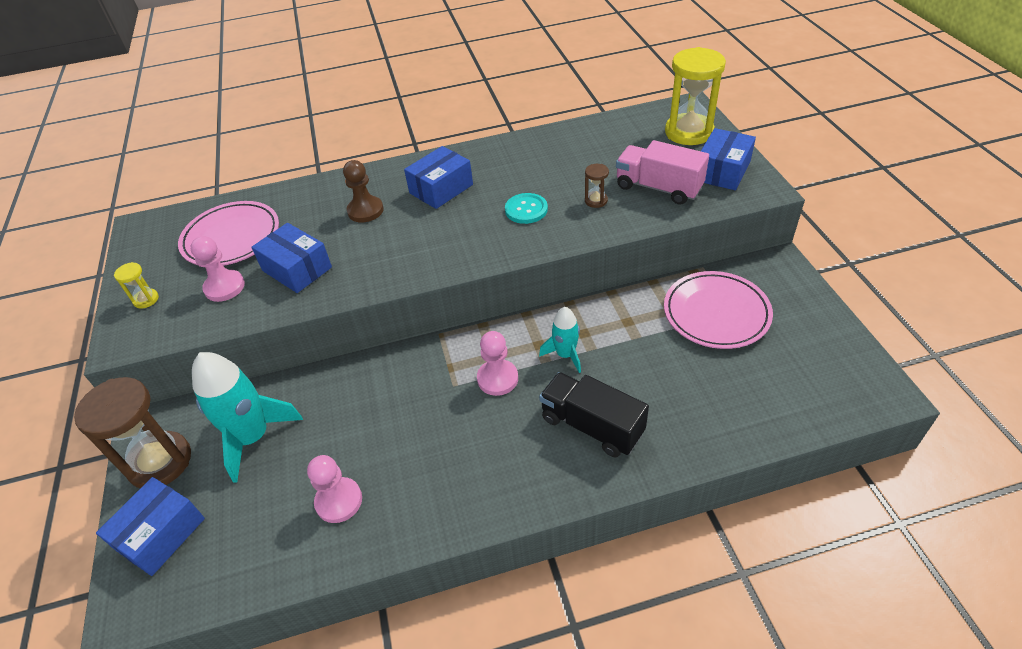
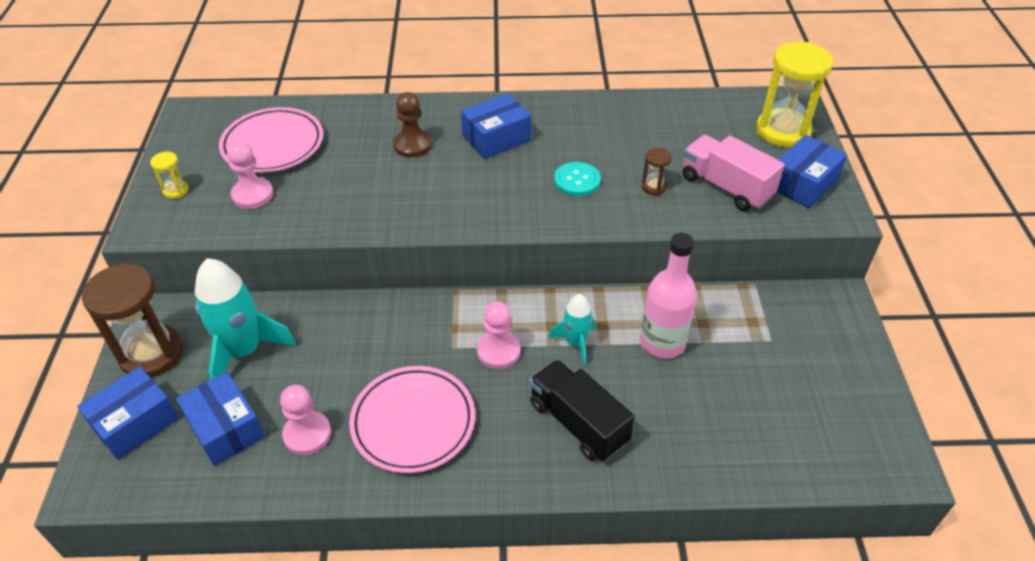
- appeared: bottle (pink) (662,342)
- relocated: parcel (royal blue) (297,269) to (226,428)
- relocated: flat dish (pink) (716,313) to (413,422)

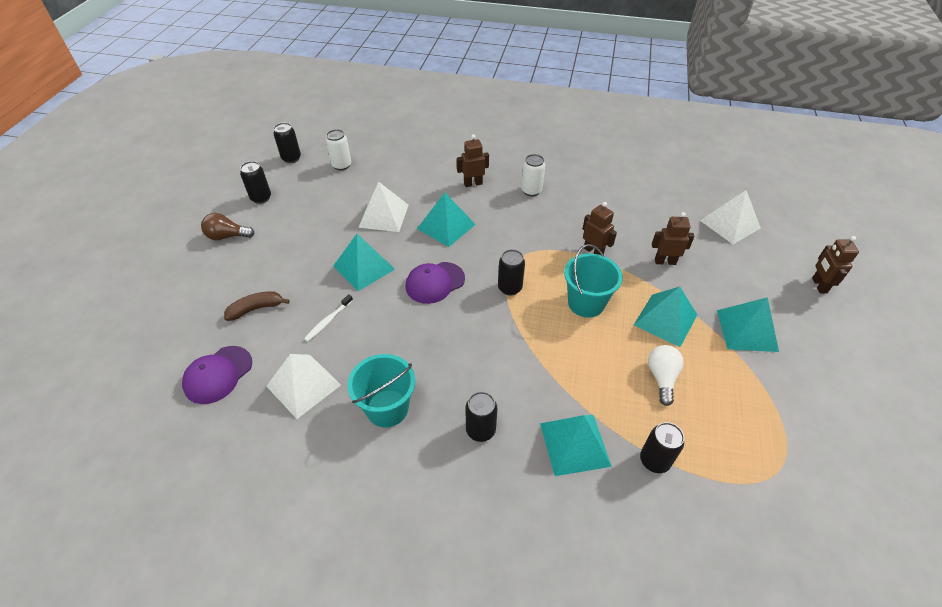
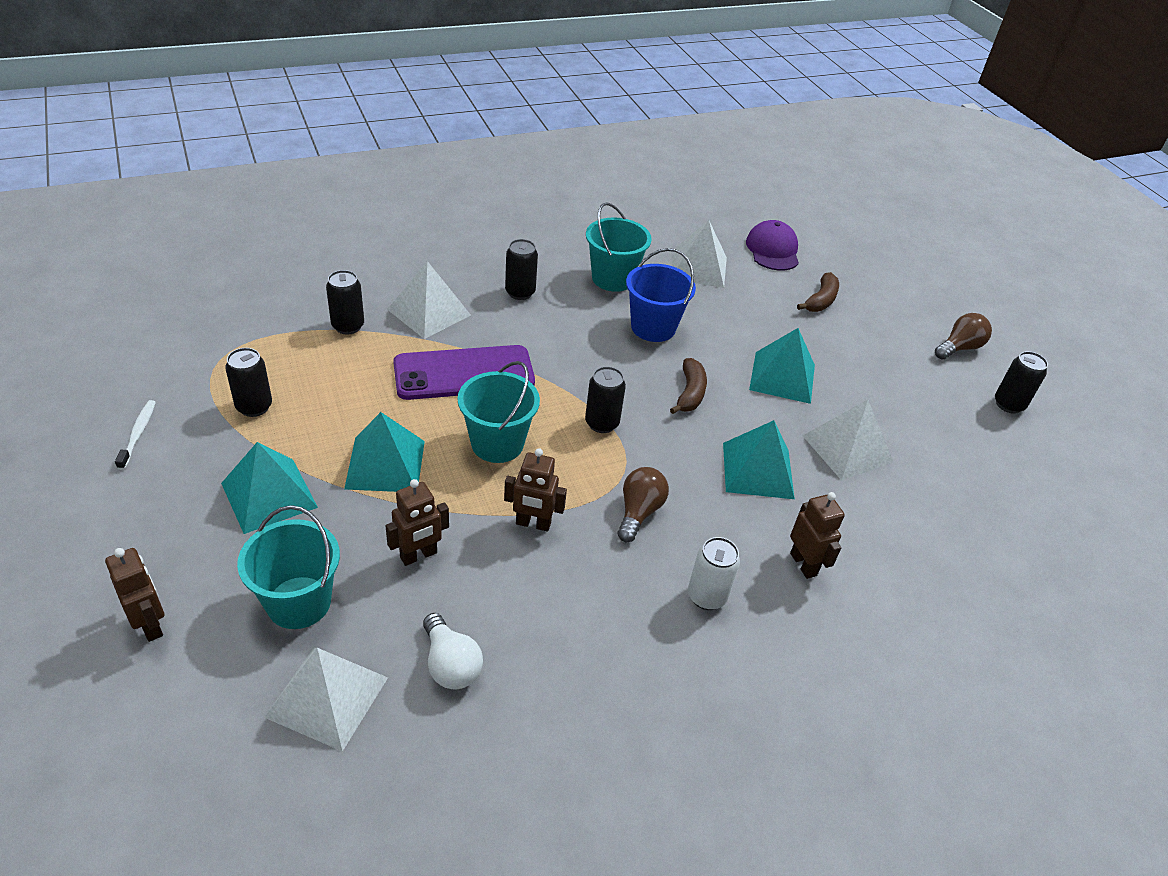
- missing: tin (pure white) (341,165)
- appeared: sand bucket (teal) (299,602)
- appeared: mobile phone (violet) (464,373)
- appeared: light bulb (russet) (639,512)
- appeared: sand bucket (royal blue) (653,327)
- relocated: tin (ebony) (291,158) to (254,407)
- relocated: toothbrush (pure white) (328,321) to (138,434)
- relocated: light bulb (pure white) (662,378) to (450,664)
- exchanged: baseball cap (violet) (435,282) to banana (russet) (690,393)
- colour: pyramid (teal) (575,444) to pyramid (pure white) (429,312)
- spun: robot figure (russet) (473,183) = (803,564) 60 degrees counterclockwise

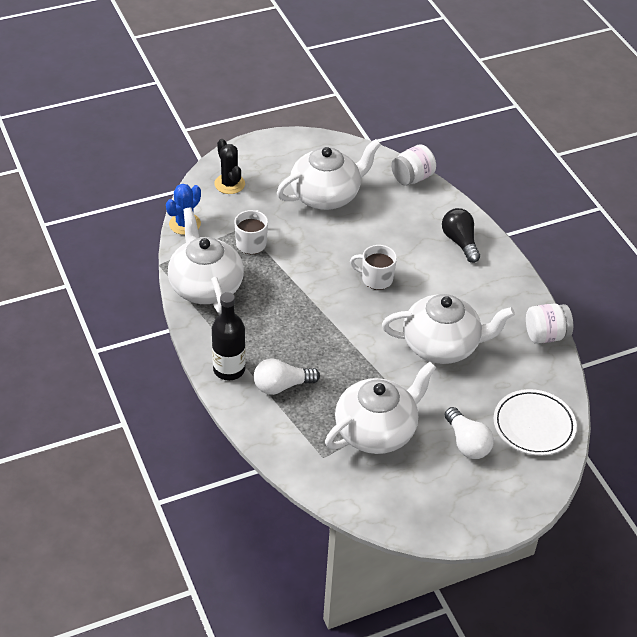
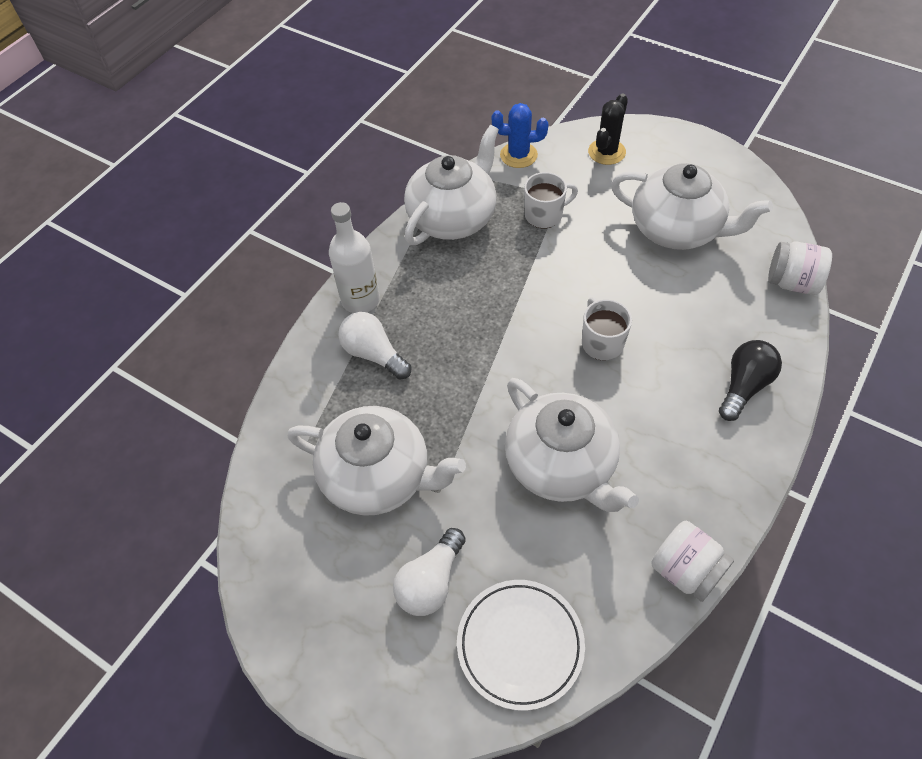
- colour: bottle (ebony) (229,369) to bottle (pure white) (360,300)

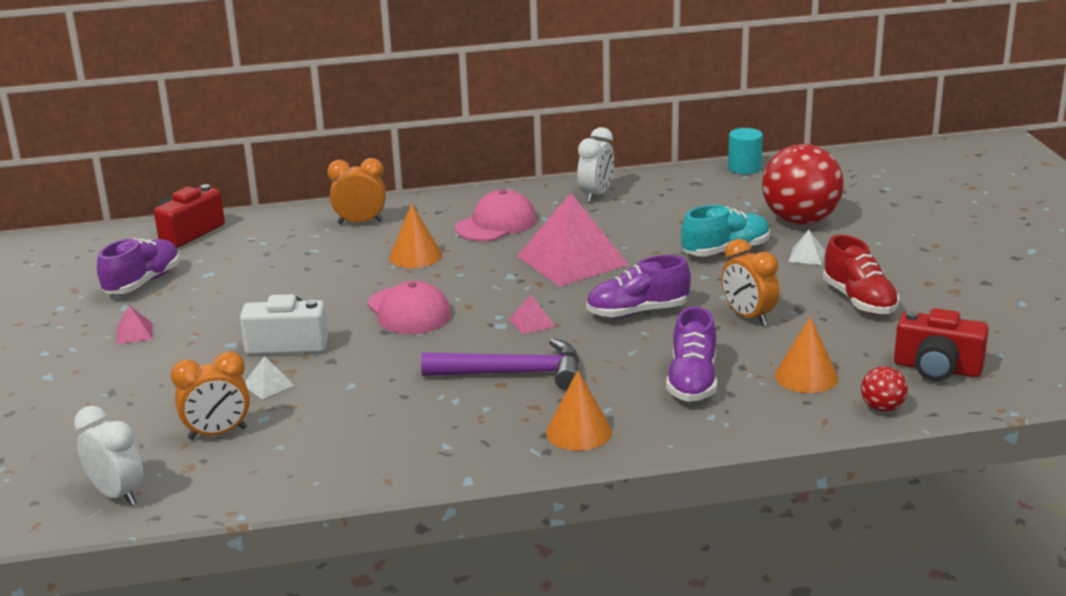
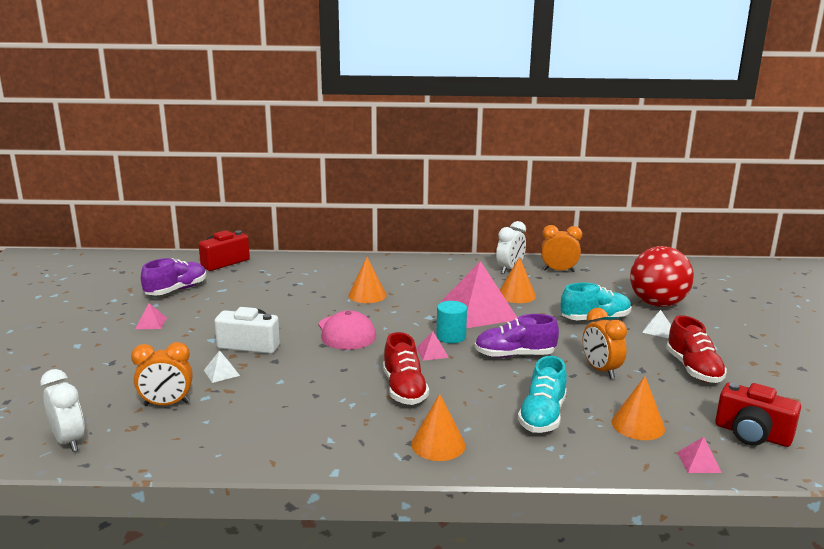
- missing: baseball cap (pink) (496,224)
- appeared: cone shape (orange) (516,295)
- relocated: alarm clock (orange) (360,222) to (559,271)
- relocated: cylinder shape (teal) (744,168) to (451,336)
- exchanged: carpenter's hammer (violet) (513,373) to lace-up shoe (crimson) (404,389)
- exchanged: play ball (crimson) (882,408) to pyramid (pink) (699,462)
- colour: lace-up shoe (violet) (692,382) to lace-up shoe (teal) (542,416)

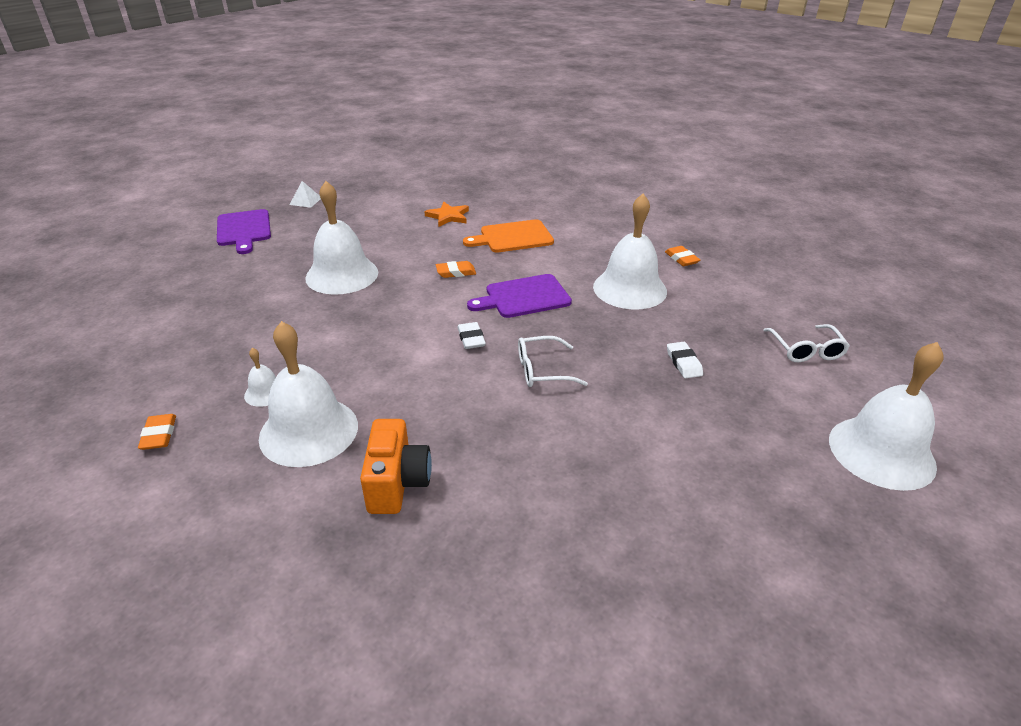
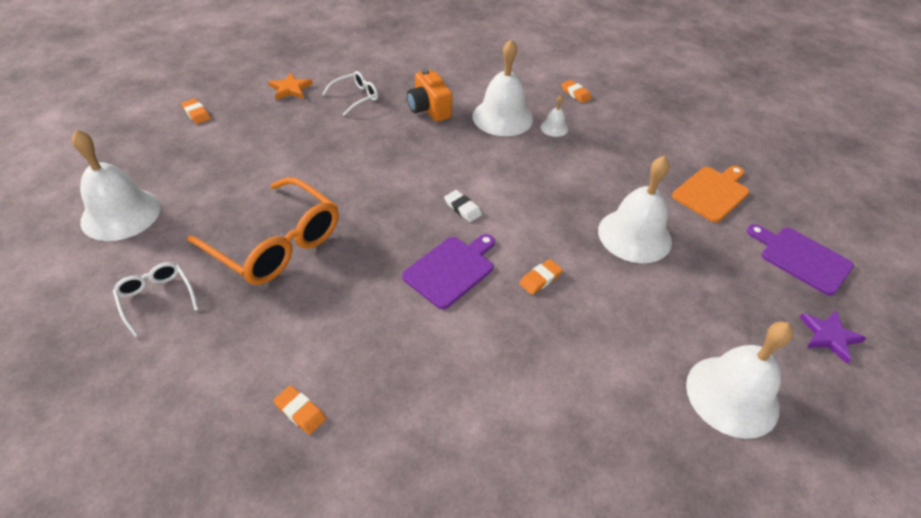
- appeared: eraser (orange) (196,113)
- relocated: star (orange) (448,216) to (290,89)
- relocated: chopping board (orange) (513,237) to (712,192)
- relocated: eyeglasses (pure white) (542,370) to (355,97)
- relocated: bell (pure white) (629,289) to (732,395)
- exchanged: pyramid (pure white) (305,201) to star (violet) (829,336)
- exchanged: eraser (pure white) (683,363) to eyeglasses (orange) (276,244)

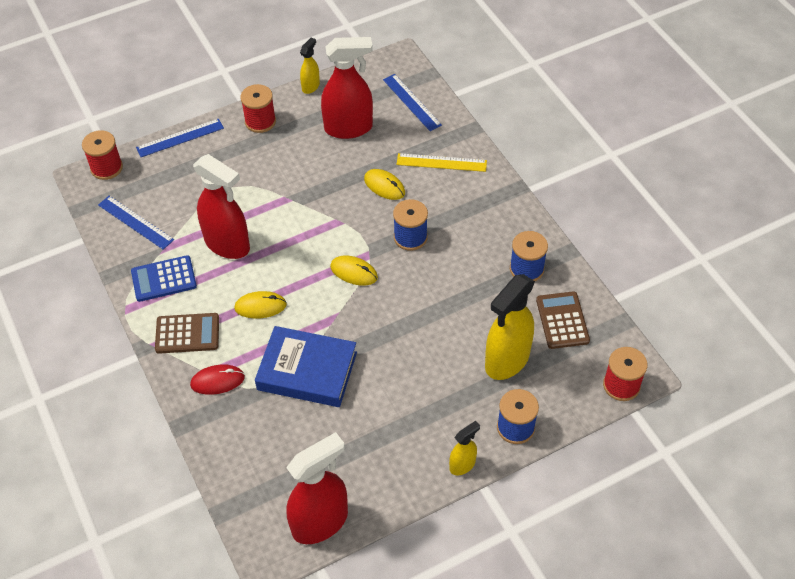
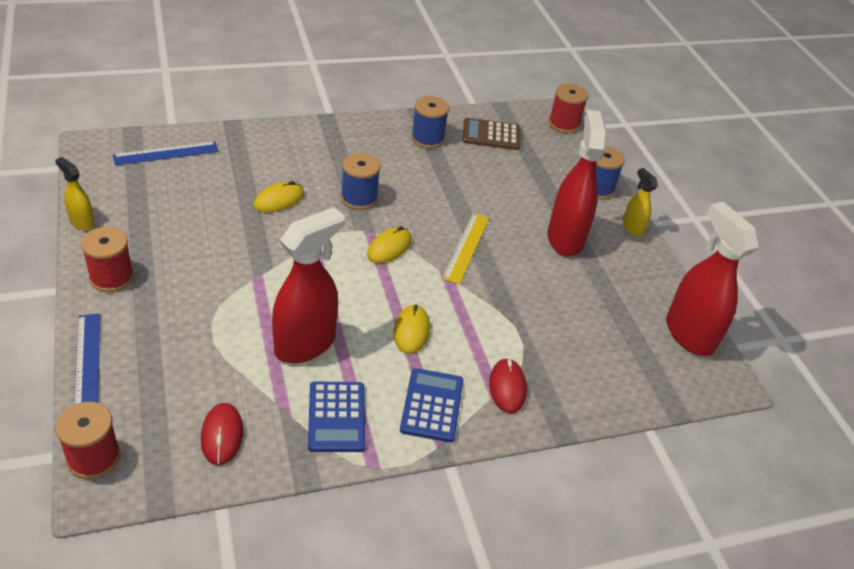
- missing: hardback (royal blue) (307,371)
- missing: sprayer (bright yellow) (506,360)
- relocated: sprayer (crimson) (349,128) to (565,238)
- relocated: straightedge (bright yellow) (441,162) to (466,247)
- exchanged: straightedge (royal blue) (135,222) to computer mouse (crimson) (222,435)
- colour: calculator (russet) (187,334) to calculator (royal blue) (432,405)

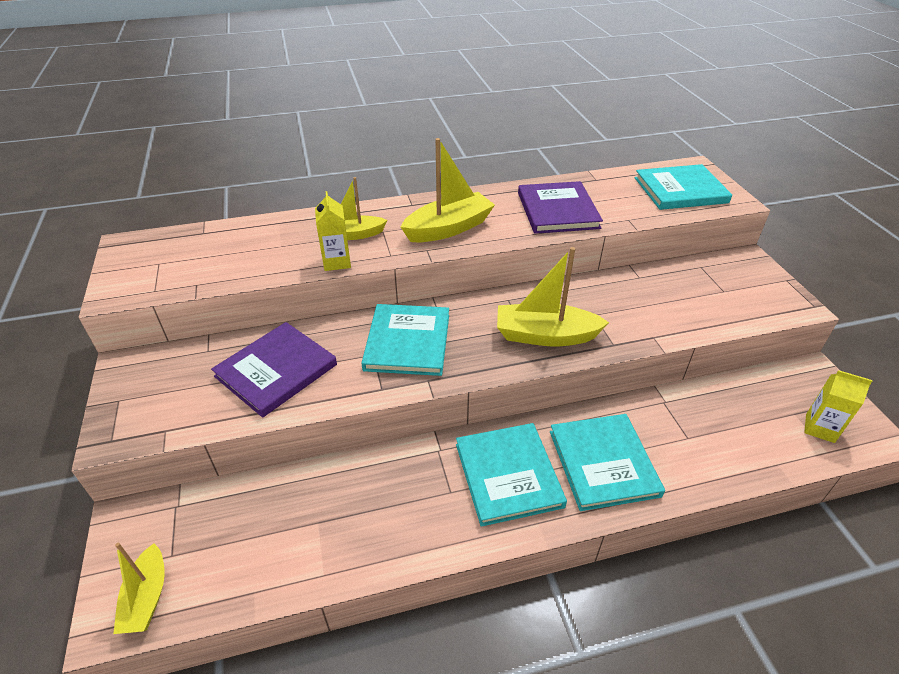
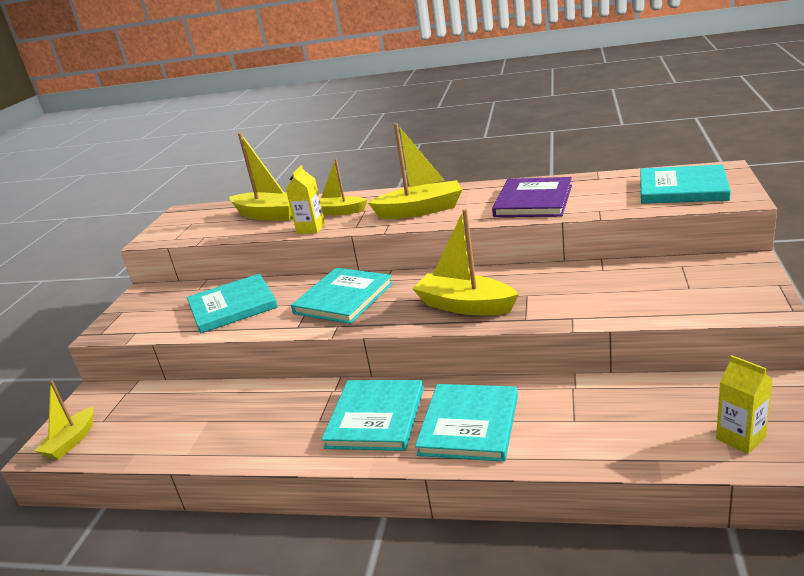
- appeared: boat (bright yellow) (269,215)
- colour: hardback (violet) (276,371) to hardback (teal) (232,306)

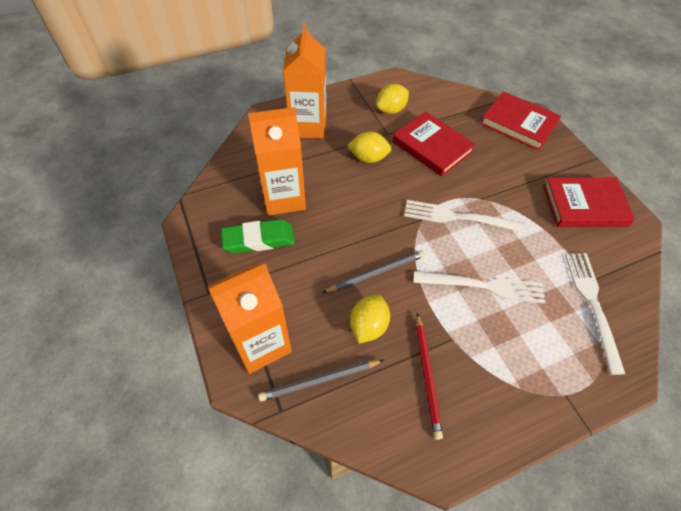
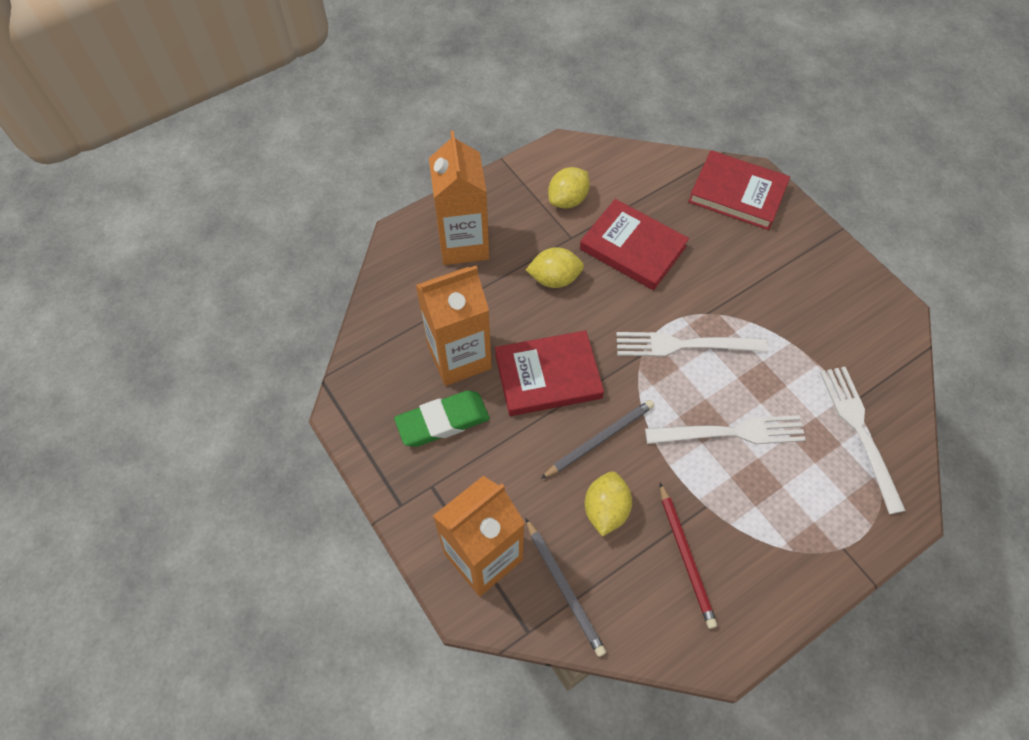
- relocated: hardback (crimson) (584,205) to (548,376)
- spun: wooden pencil (gray) (320,381) = (564,588) 90 degrees counterclockwise

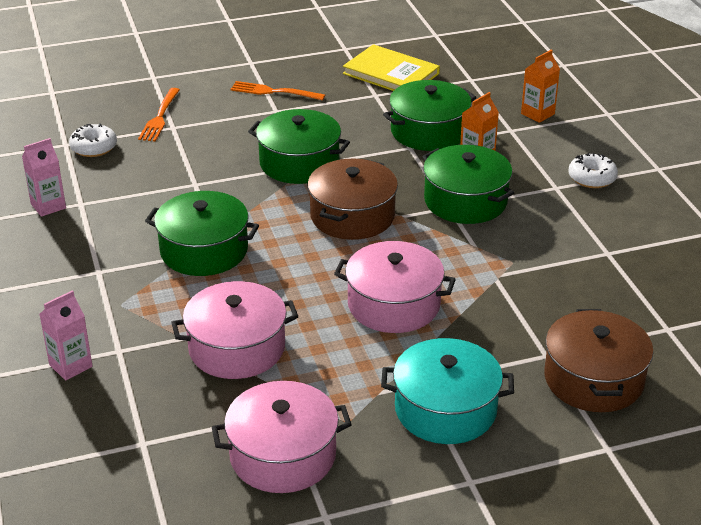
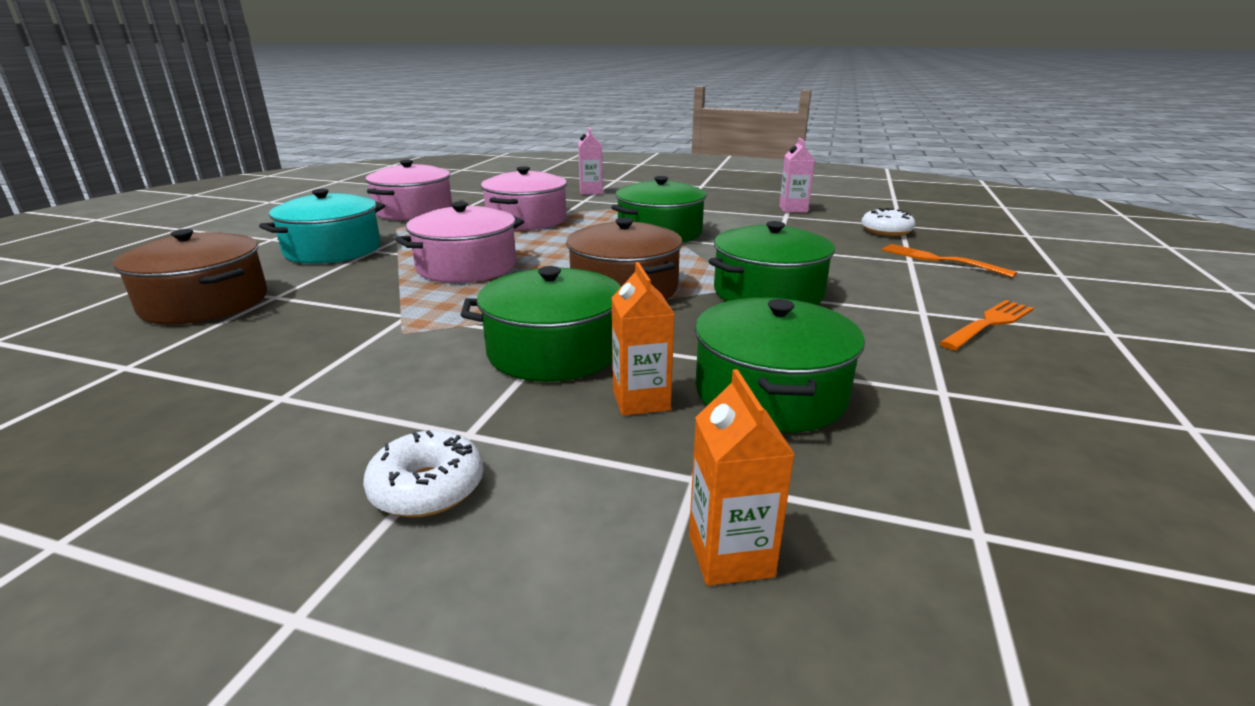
- missing: hardback (bright yellow) (391,74)

